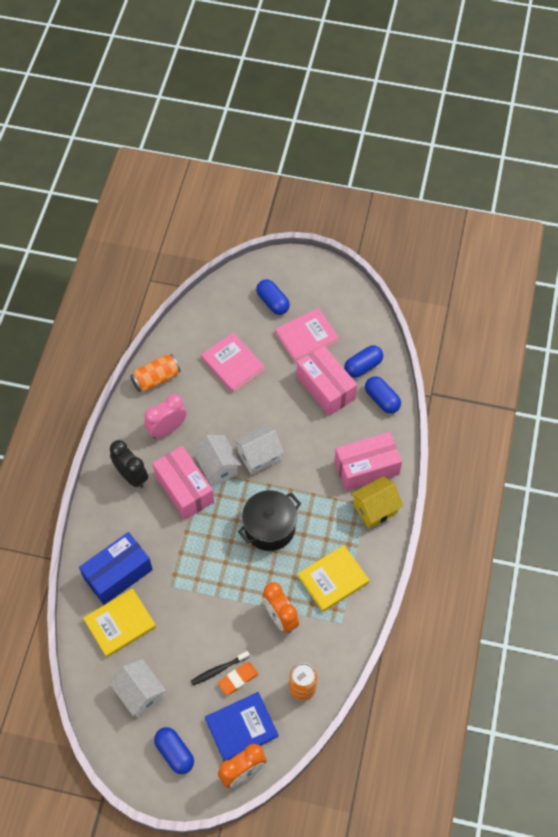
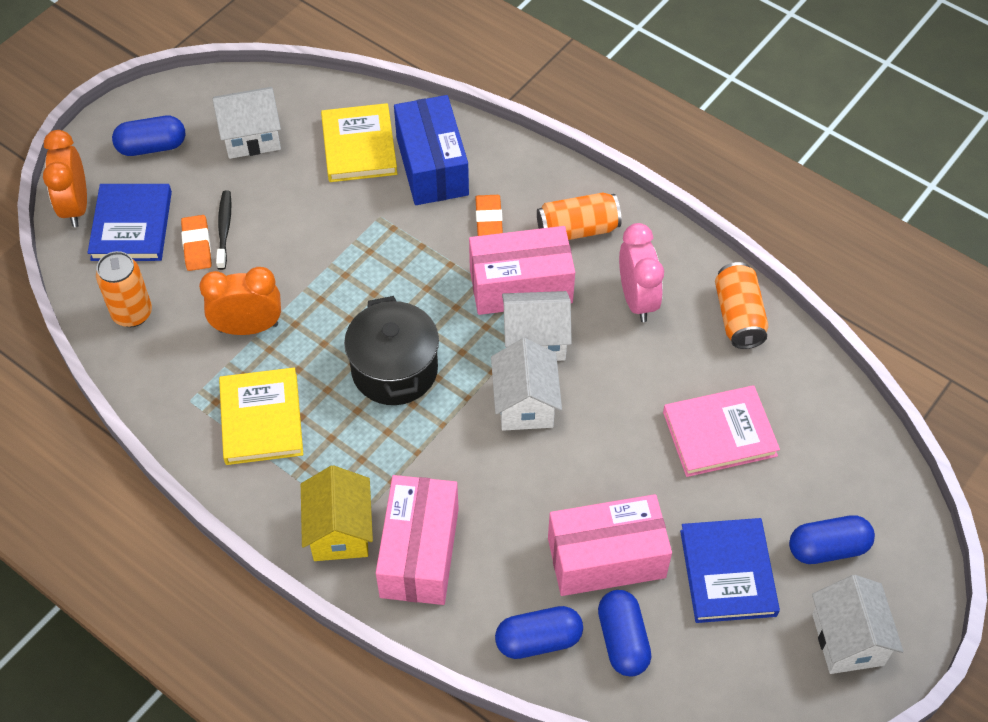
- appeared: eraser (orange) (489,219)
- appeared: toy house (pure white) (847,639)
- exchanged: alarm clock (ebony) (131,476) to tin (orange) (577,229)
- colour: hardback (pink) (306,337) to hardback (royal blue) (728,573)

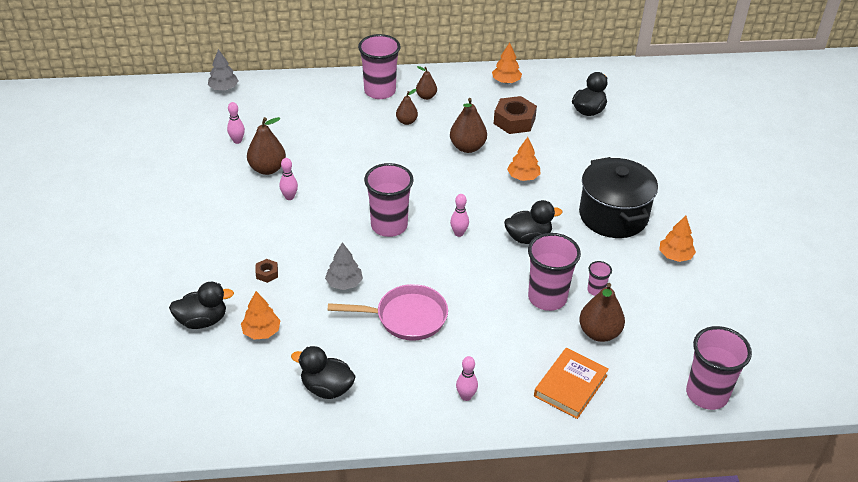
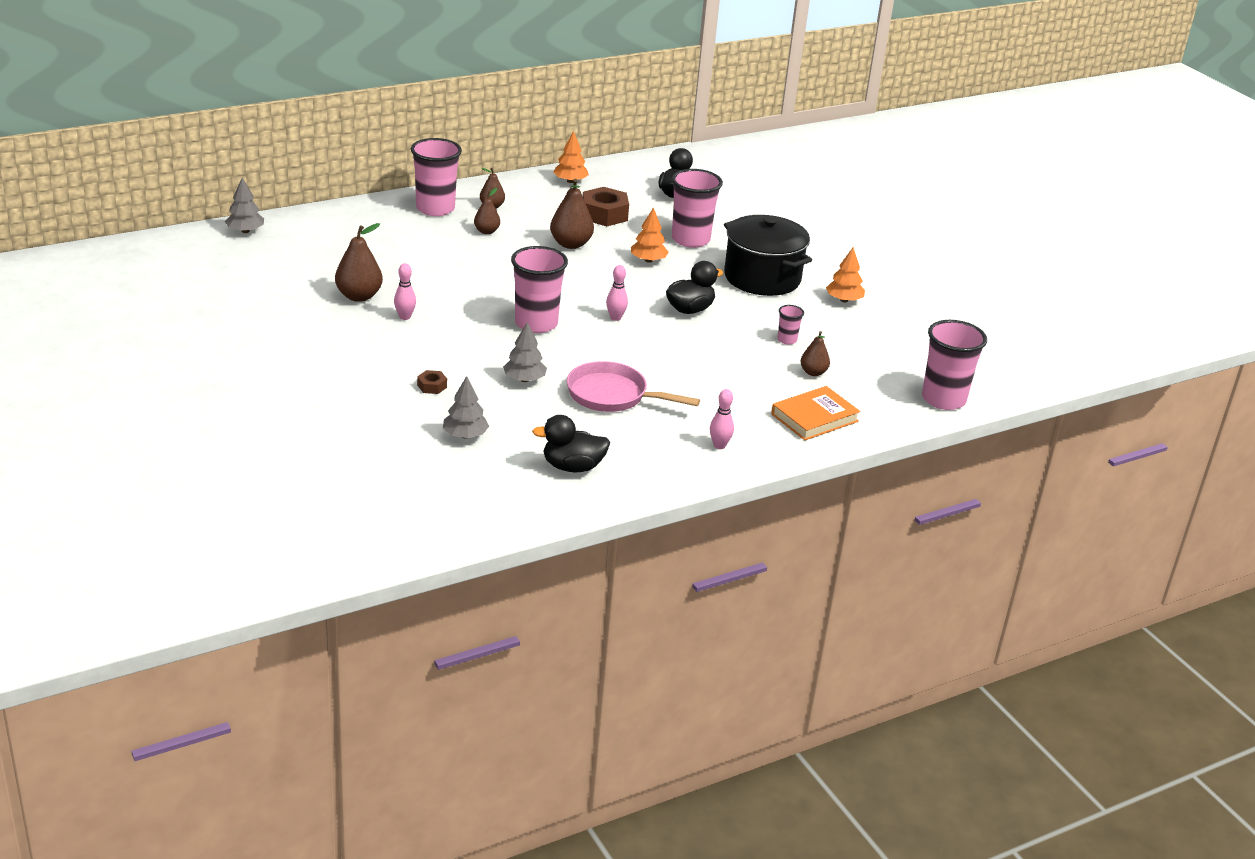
- missing: toy duck (ebony) (202,320)
- missing: tenpin (pink) (237,141)
- relocated: tumbler (pink) (547,298) to (690,240)
- colour: fir tree (orange) (261,331) to fir tree (gray) (465,435)
- spun: frying pan (pink) (406,317) = (612,395) 135 degrees counterclockwise
- spun: hardback (orange) (570,386) = (814,418) 45 degrees clockwise
- size: pear fruit (russet) (599,333) = (813,372) x0.60

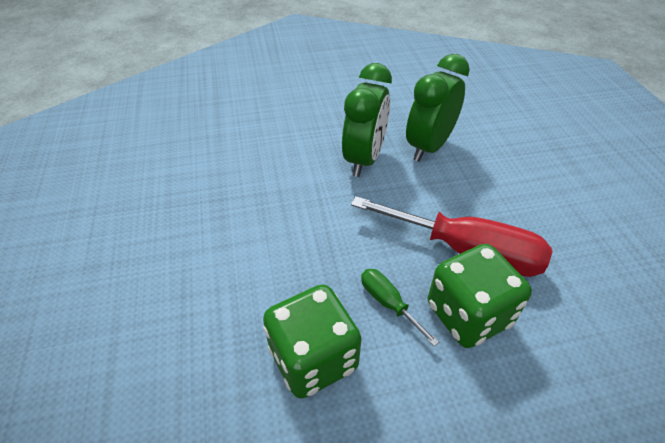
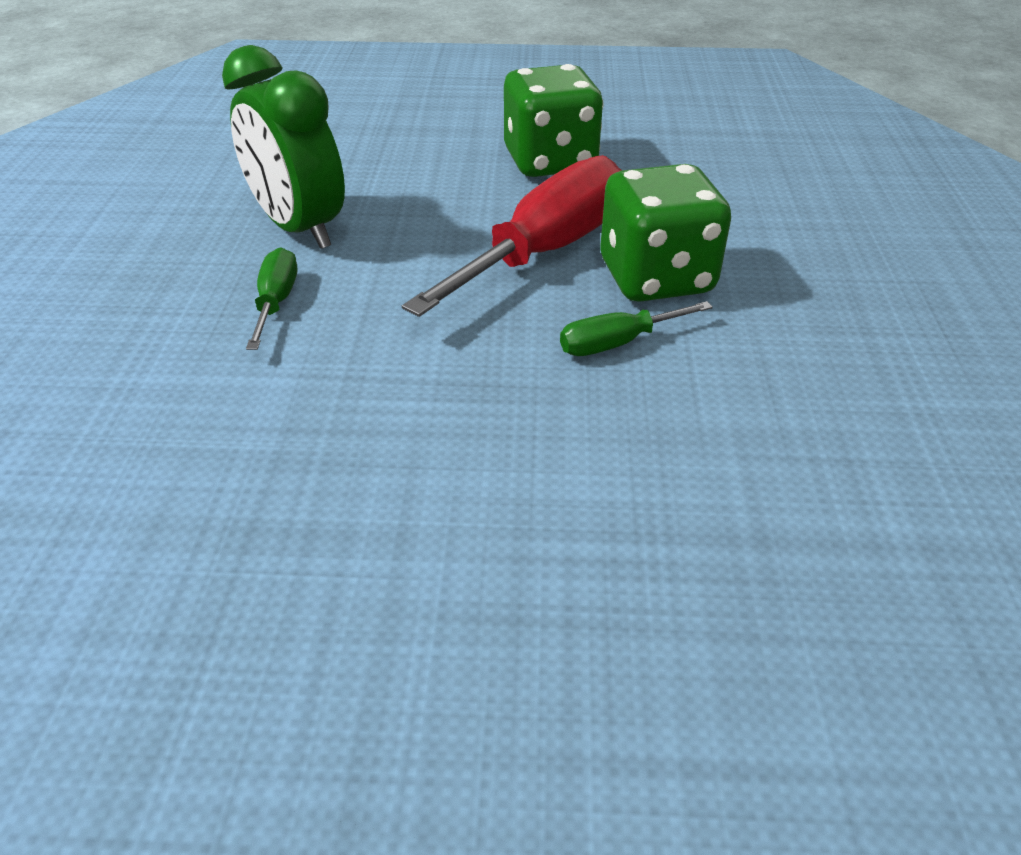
- relocated: game die (green) (313,358) to (550,162)
- exchanged: alarm clock (green) (364,159) to flat screwdriver (green) (276,302)

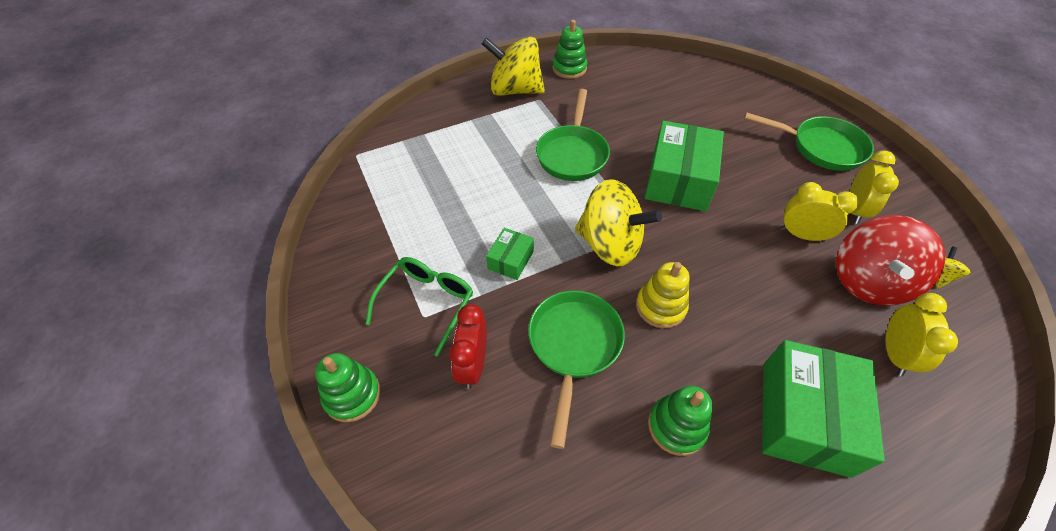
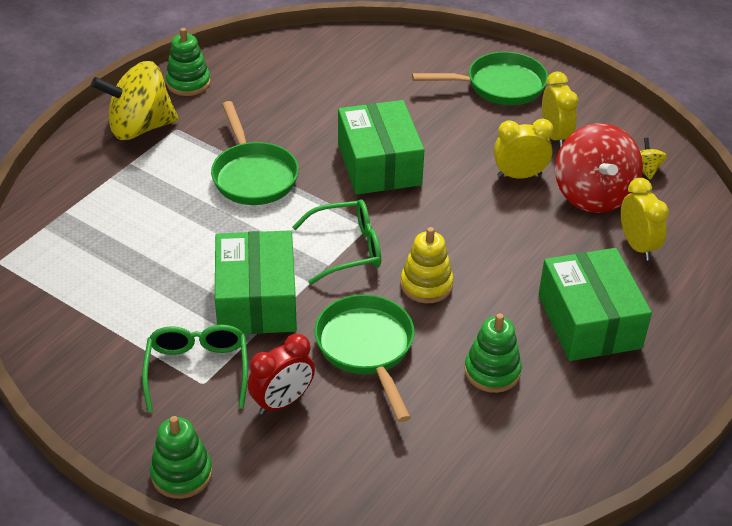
- exchanged: whirligig (bright yellow) (610,244) to eyeglasses (green) (347,249)
- spun: alarm clock (crimson) (473,365) = (282,402) 105 degrees counterclockwise
- size: parcel (green) (510,260) = (256,300) x2.05

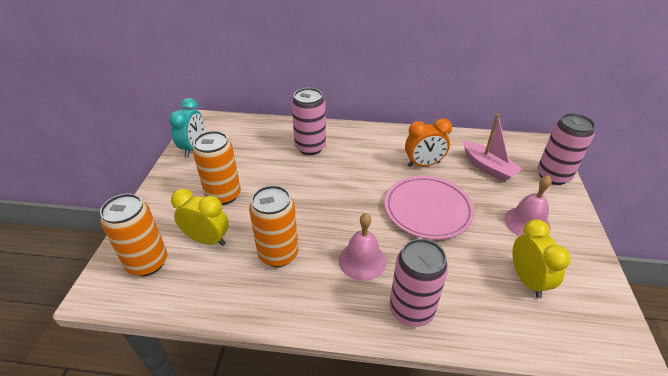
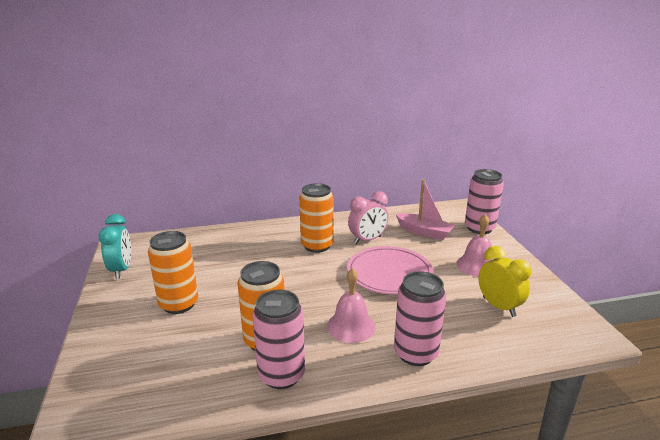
- missing: alarm clock (bright yellow) (207,240)
- relocated: tin (orange) (147,263) to (317,246)
- relocated: tin (pink) (310,147) to (281,375)
- colour: alarm clock (orange) (423,164) to alarm clock (pink) (367,240)

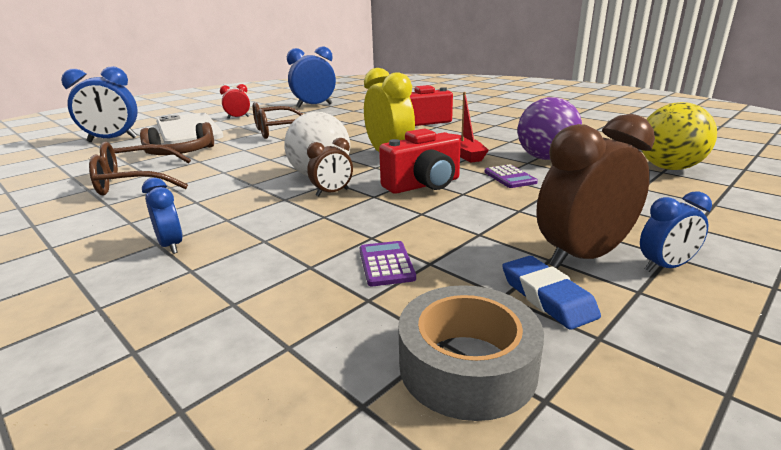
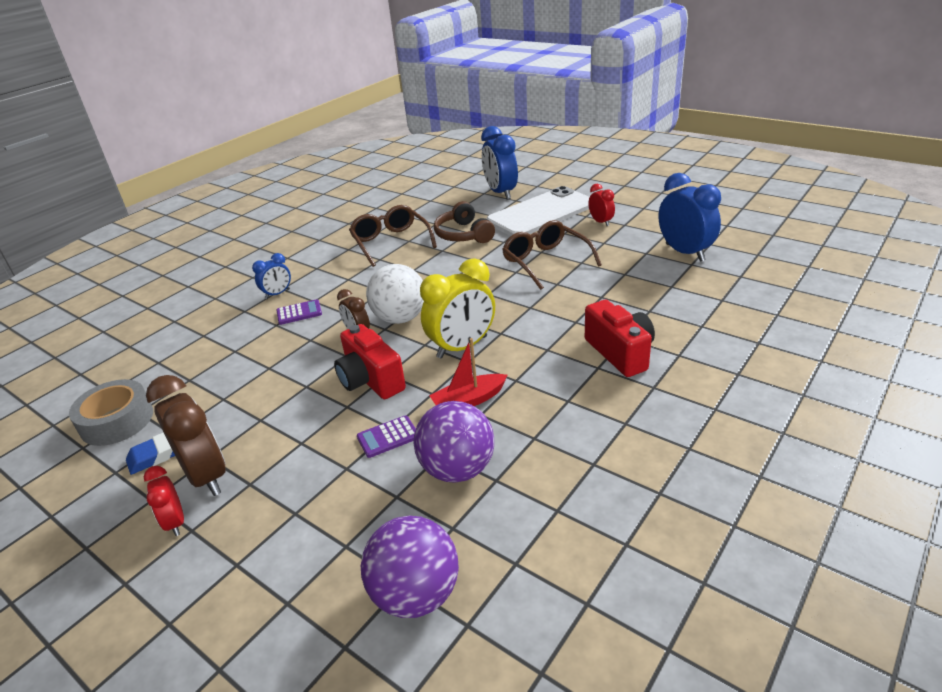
- relocated: calculator (violet) (386,264) to (299,313)
- colour: alarm clock (royal blue) (665,267) to alarm clock (crimson) (175,522)
- colour: play ball (bright yellow) (669,168) to play ball (violet) (416,594)

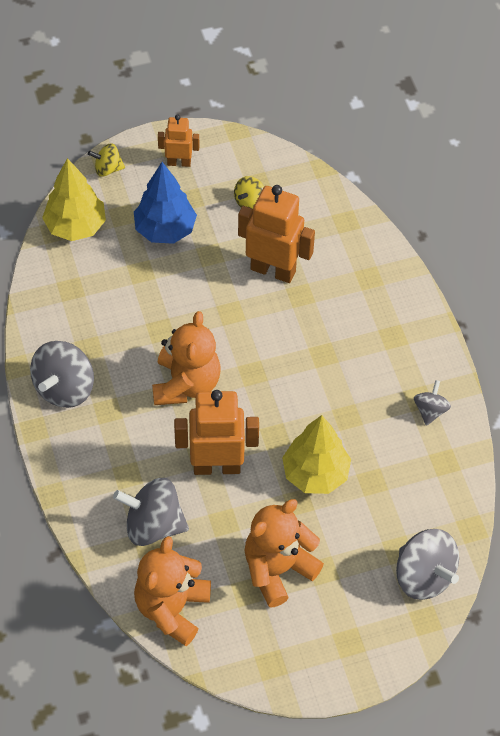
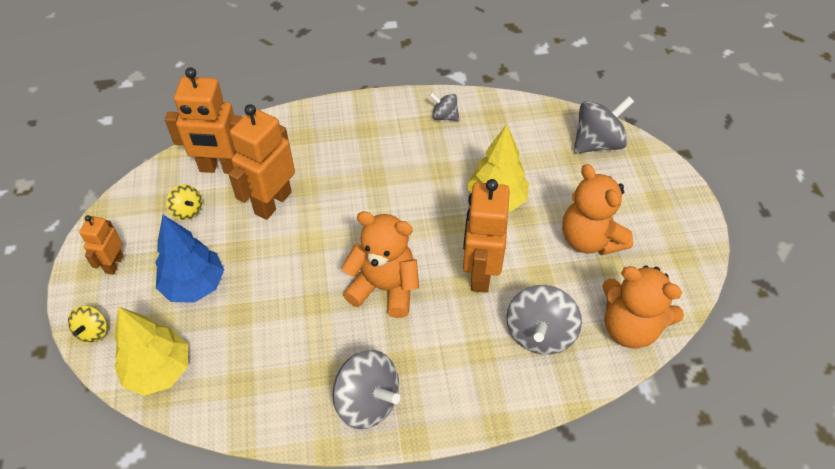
- appeared: robot figure (orange) (220,168)

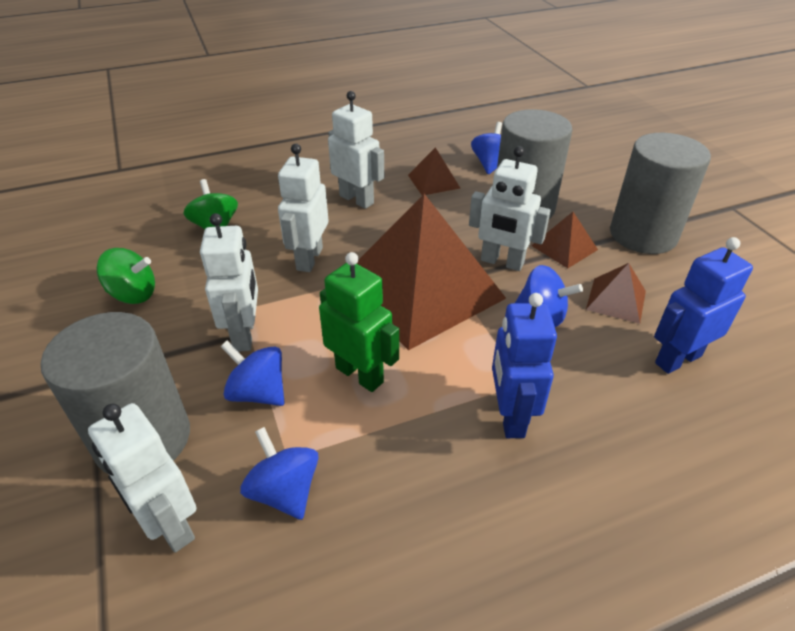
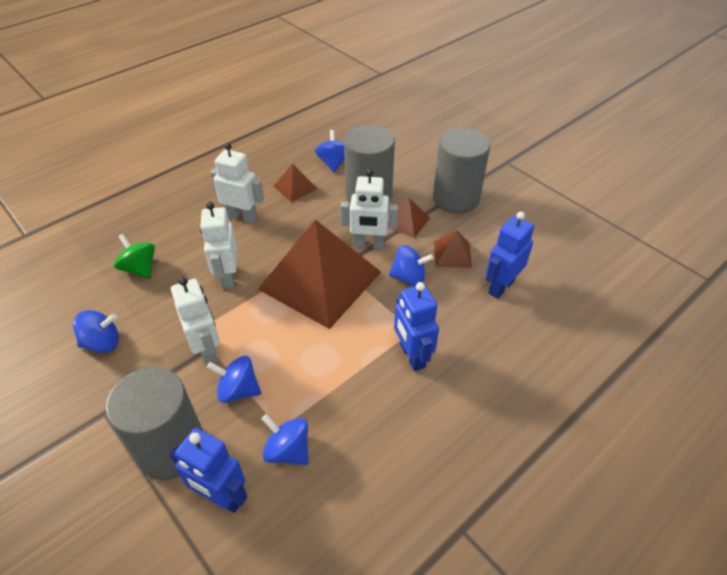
- missing: robot figure (green) (360,374)
- colour: robot figure (pure white) (169,525) to robot figure (royal blue) (221,497)
- colour: whirligig (green) (133,294) to whirligig (royal blue) (102,343)

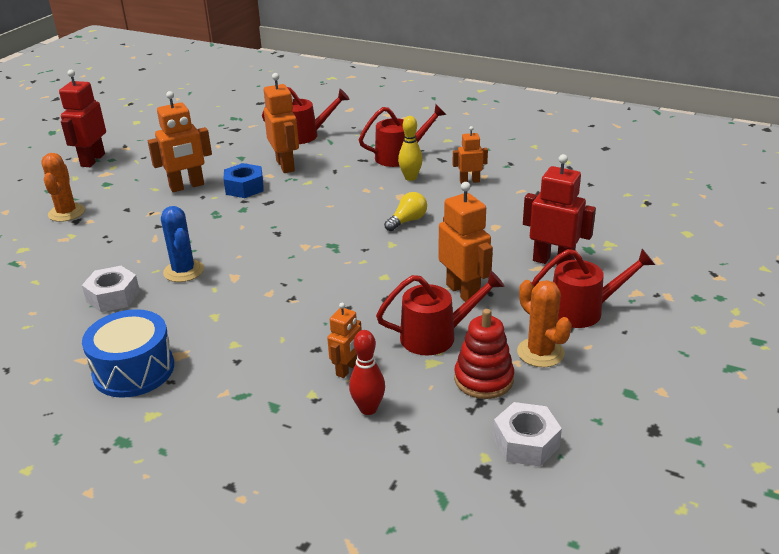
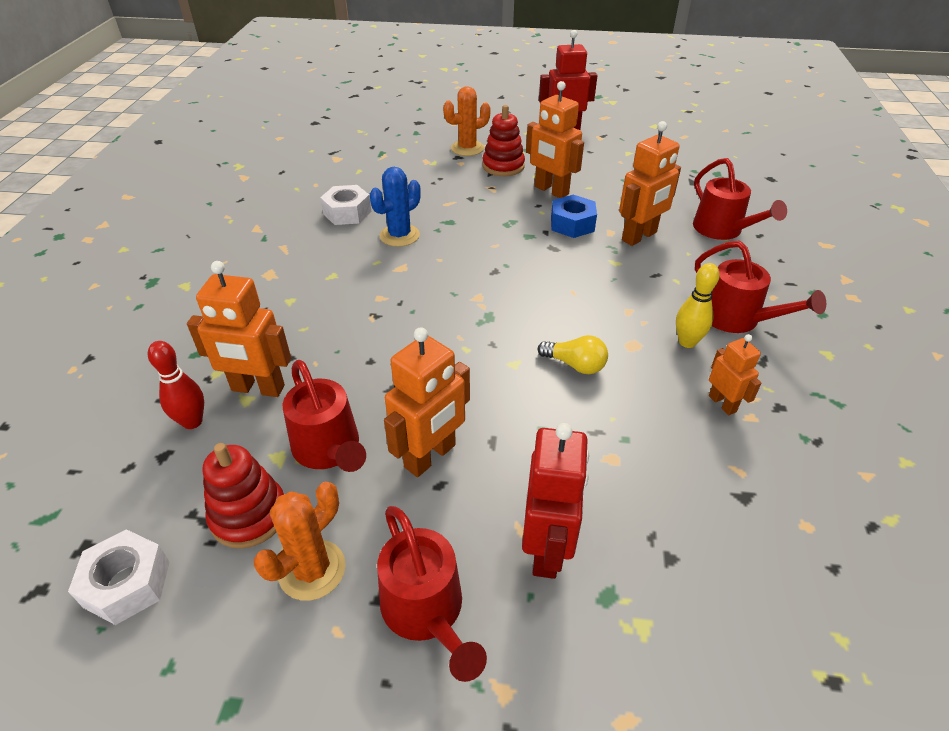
- missing: snare drum (royal blue) (133,370)
- appeared: stacking rings (crimson) (503,166)
- size: robot figure (orange) (347,369) = (258,388) x1.70

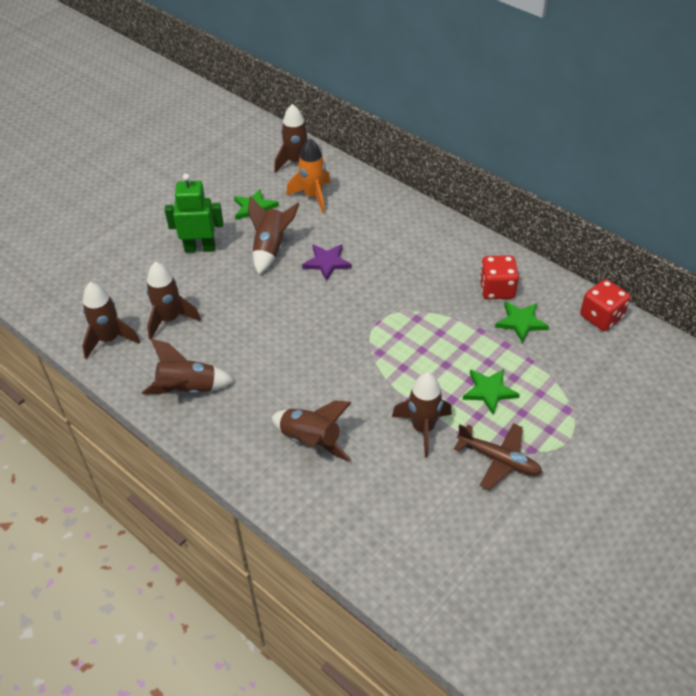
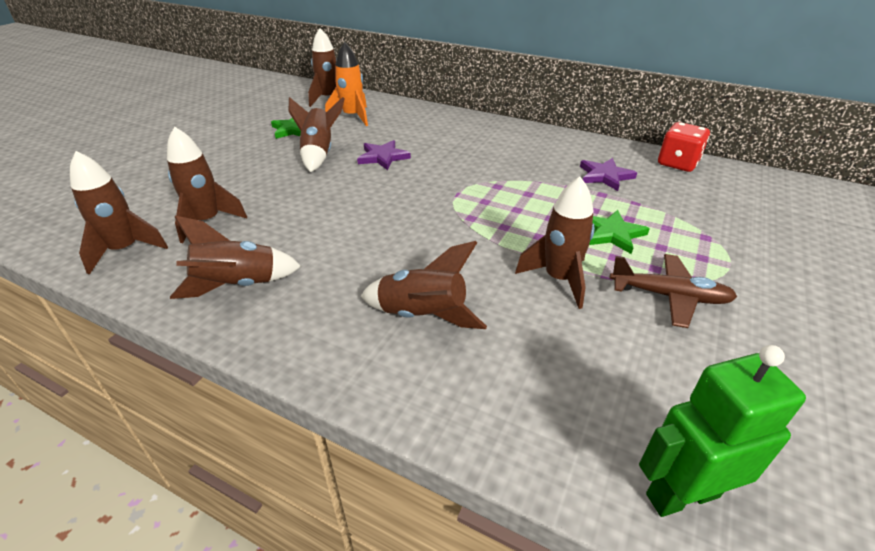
- missing: game die (crimson) (496,289)
- relocated: robot figure (green) (200,248) to (681,494)
- colour: star (green) (521,322) to star (violet) (605,176)

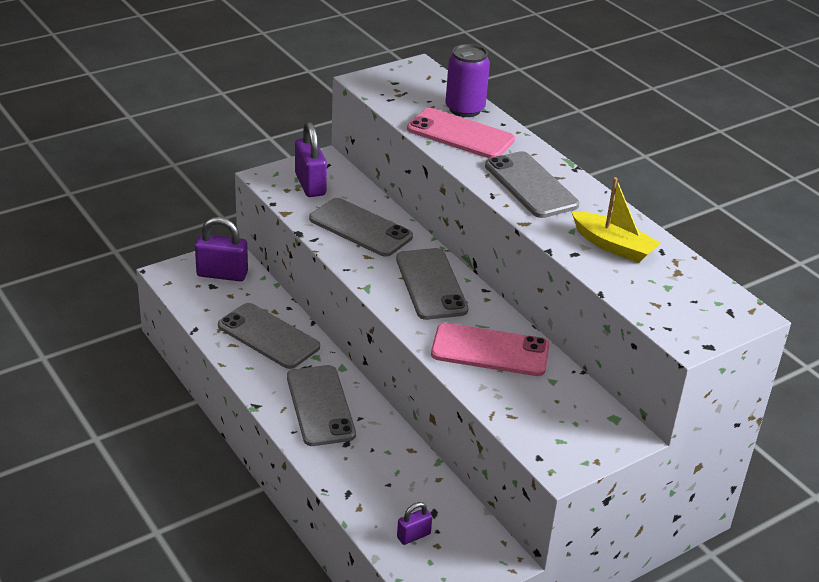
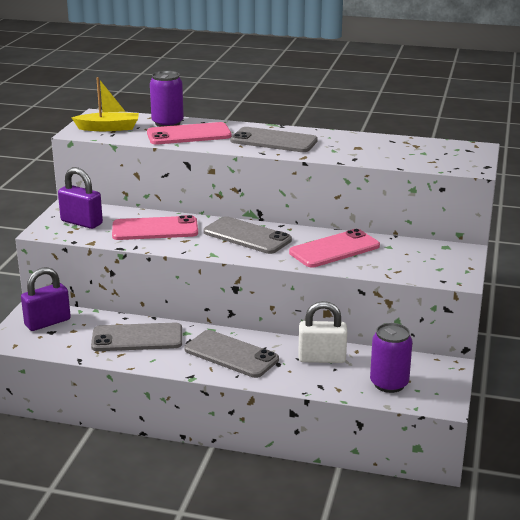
- appeared: lock (pure white) (322,358)
- relocated: boat (bright yellow) (613,246) to (108,128)
- exchanged: lock (violet) (413,536) to tin (violet) (389,383)
- colour: mobile phone (gray) (360,228) to mobile phone (pink) (155,229)

